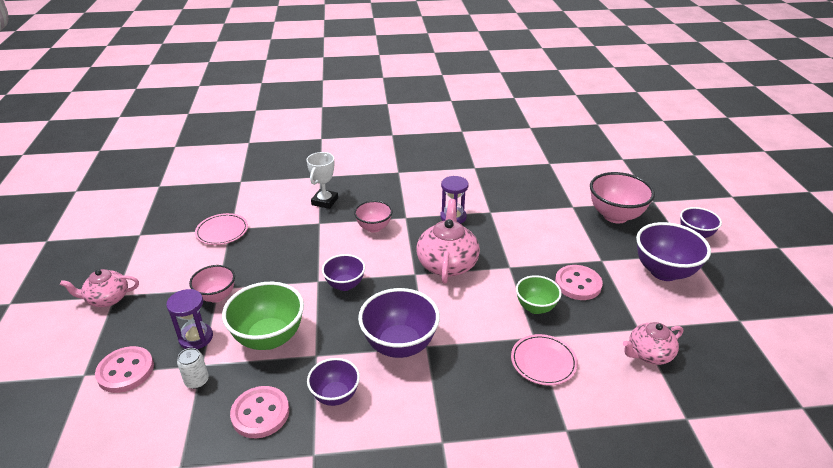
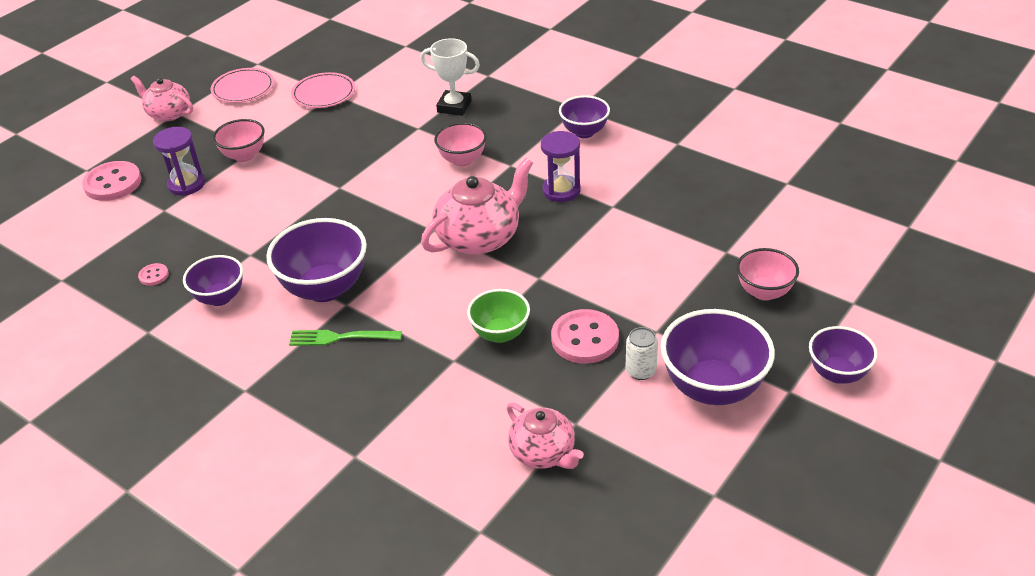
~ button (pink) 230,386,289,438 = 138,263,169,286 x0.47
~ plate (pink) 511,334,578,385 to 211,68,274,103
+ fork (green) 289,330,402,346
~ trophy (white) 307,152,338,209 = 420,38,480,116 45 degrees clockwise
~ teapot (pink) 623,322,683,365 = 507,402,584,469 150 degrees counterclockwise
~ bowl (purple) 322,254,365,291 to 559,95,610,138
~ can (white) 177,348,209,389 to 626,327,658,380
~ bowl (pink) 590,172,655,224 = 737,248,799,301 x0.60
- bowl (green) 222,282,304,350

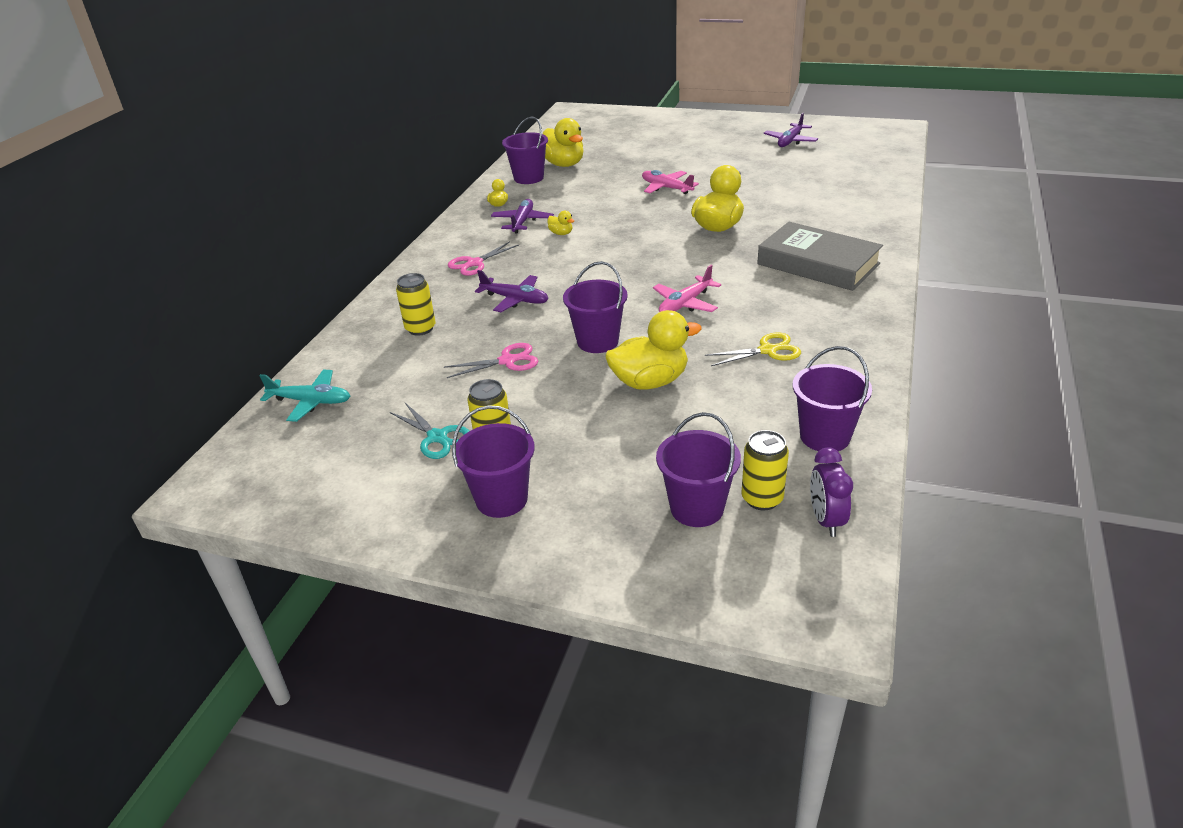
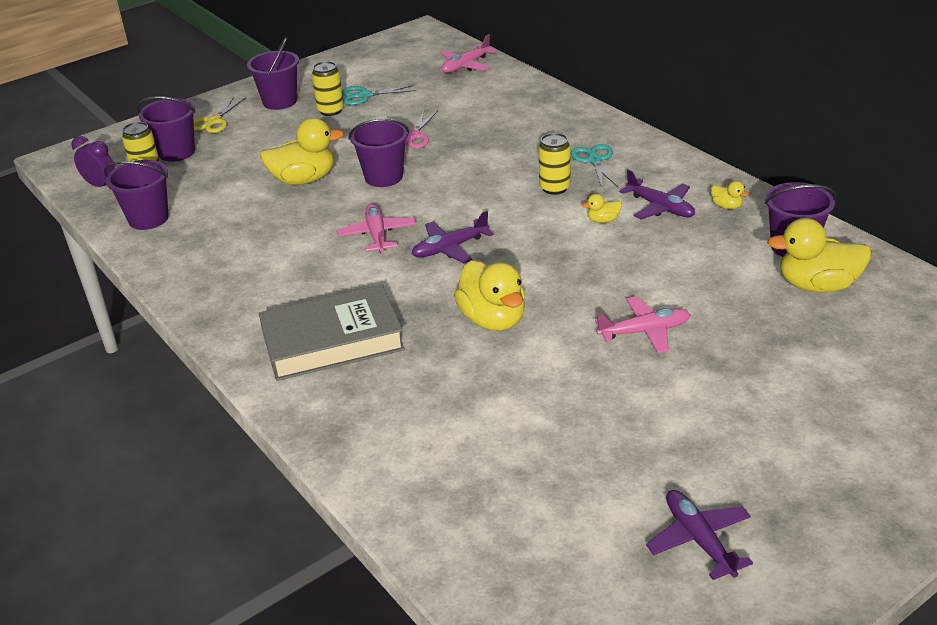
~ scissors (yellow) 705,332,801,366 to 193,97,246,133
~ duck (yellow) 605,310,702,390 = 260,118,344,185 120 degrees counterclockwise
~ plane (purple) 475,270,548,312 to 411,211,494,264
~ plane (turquoise) 259,369,350,422 to plane (pink) 441,34,497,73
~ can (yellow) 396,273,435,336 to 539,133,570,195
~ scissors (pink) 448,241,519,276 to scissors (turquoise) 571,144,618,188

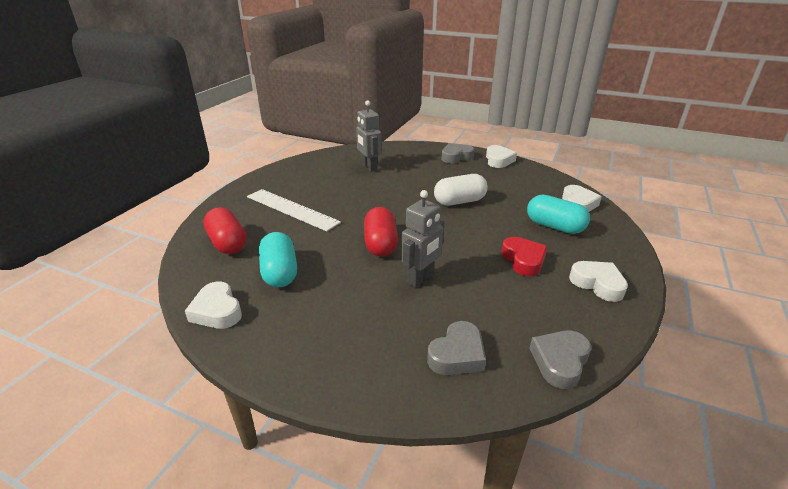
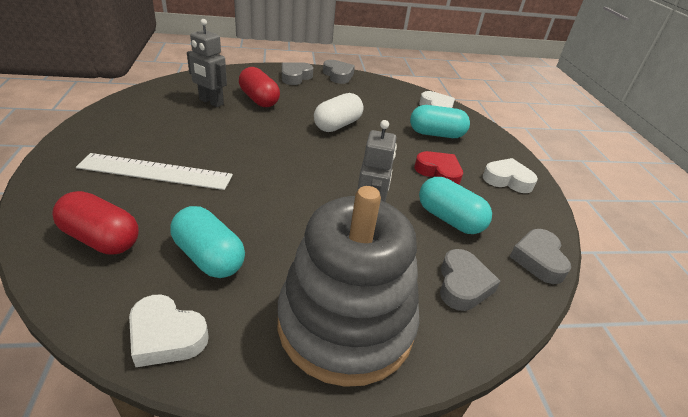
~ capsule (red) 364,207,398,257 to 239,67,280,107
+ stacking toy (grey) 278,186,419,387
~ heart (white) 486,145,517,168 to heart (grey) 323,60,355,84
+ capsule (turquoise) 419,177,492,234

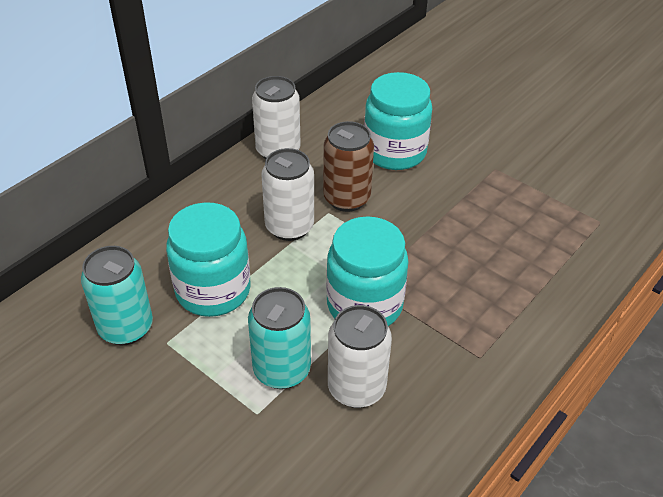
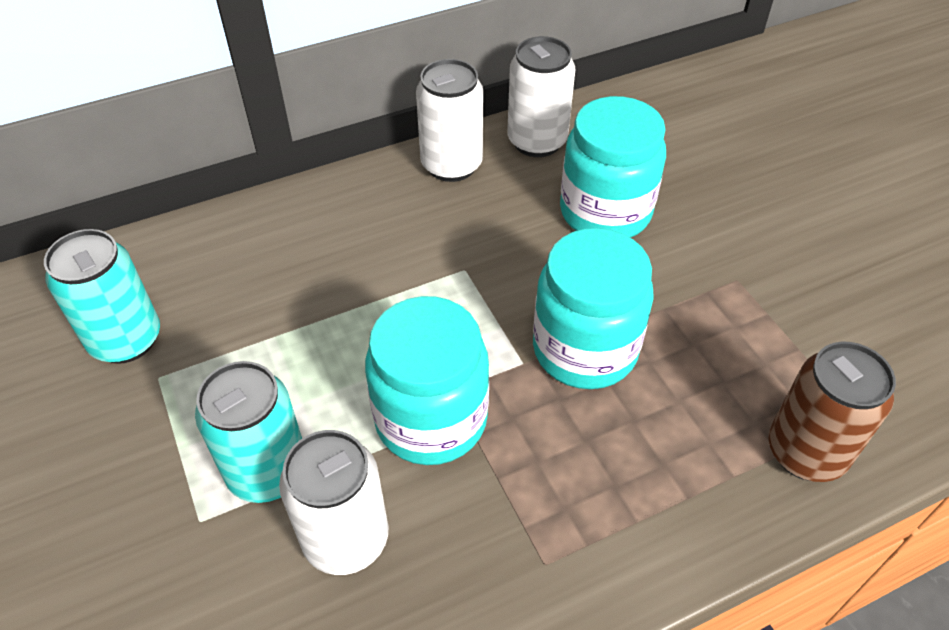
~ can (white) 261,148,314,241 to 507,36,575,157
~ jar (turquoise) 166,203,251,317 to 533,228,654,389
~ can (brown) 323,121,374,212 to 769,342,896,482

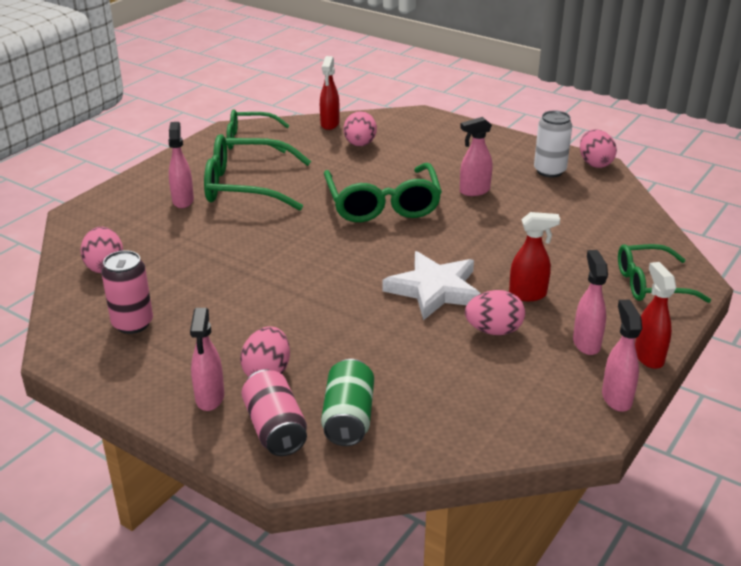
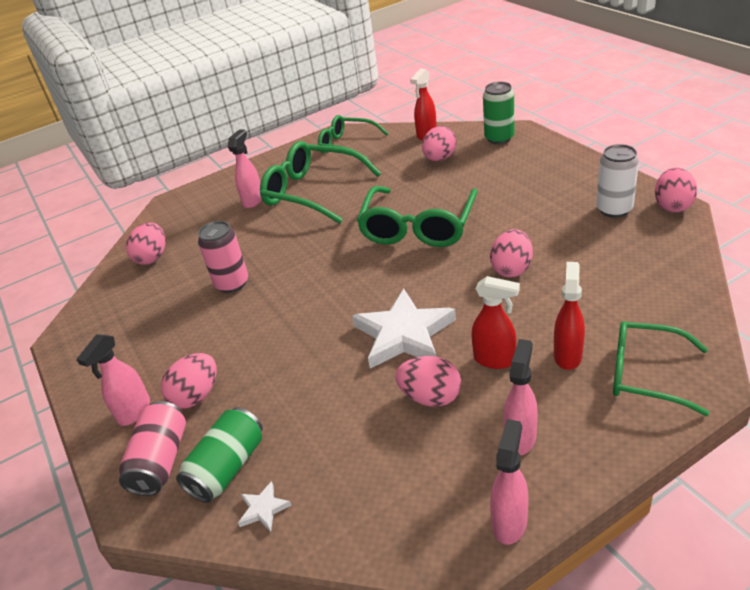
~ can (pink) 101,250,153,334 to 198,221,248,293
+ star (white) 238,481,291,532
+ can (green) 483,82,514,144
+ egg (pink) 490,229,533,277
~ spray bottle (red) 635,262,676,369 to 554,262,585,370
- spray bottle (pink) 460,117,492,196

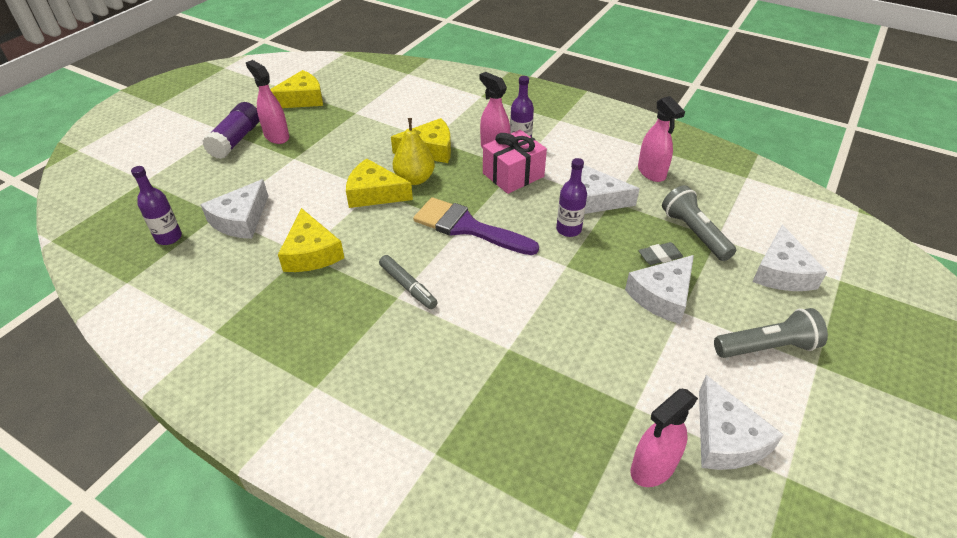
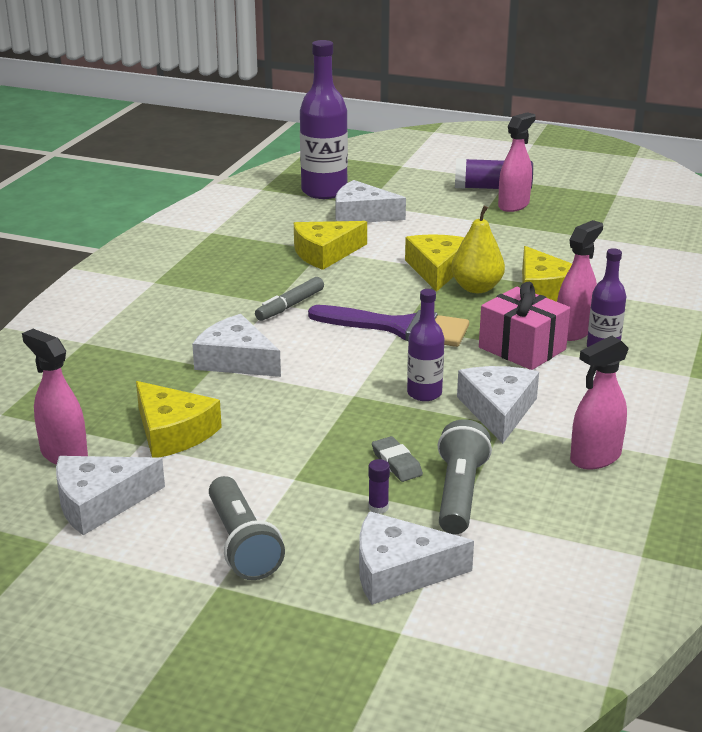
~ cheese (yellow) 270,70,323,108 to 136,381,222,458
~ cheese (white) 625,255,694,324 to 192,314,281,377
~ bottle (purple) 131,166,182,245 = 300,40,348,199 x1.81
~ brush (purple) 413,197,539,255 = 308,305,469,347 90 degrees clockwise
+ glue stick (purple) 368,459,390,514
~ flashlight (grey) 662,185,736,261 = 437,419,492,534 45 degrees counterclockwise

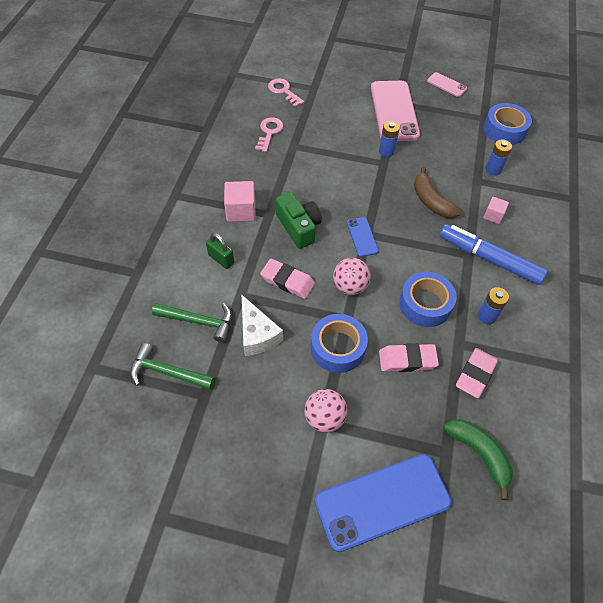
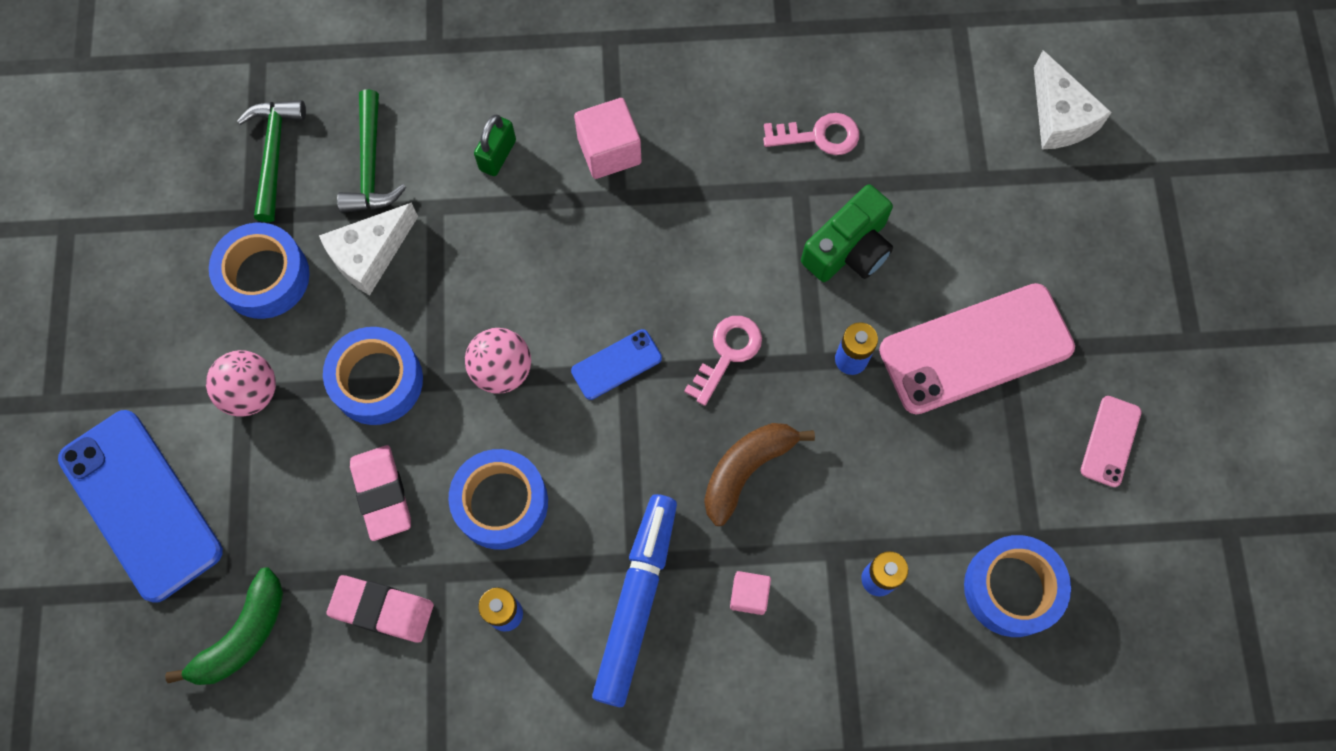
+ tape (blue) 209,223,310,319
~ key (pink) 268,78,304,107 to 684,316,762,406
~ camera (green) 275,192,322,249 to 801,185,893,282
+ cheese (white) 1034,50,1112,150
- eraser (pink) 260,259,315,299

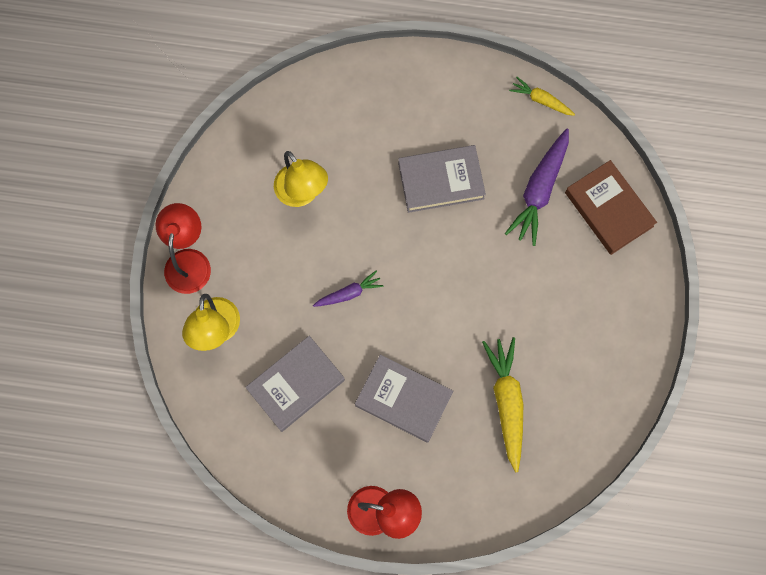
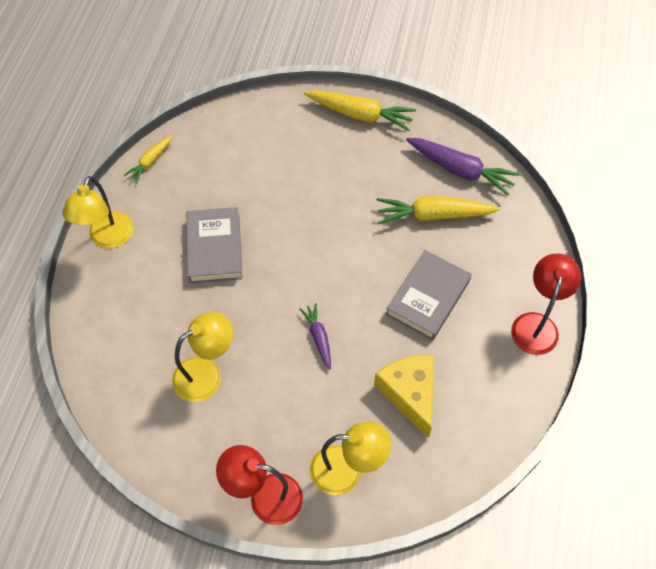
+ lamp (yellow) 62,176,134,249
+ carrot (yellow) 304,90,416,131
~ book (grey) 245,336,345,432 to cheese (yellow) 374,355,434,438
~ carrot (purple) 505,128,569,246 to 406,138,520,196
- book (brown) 565,160,657,255

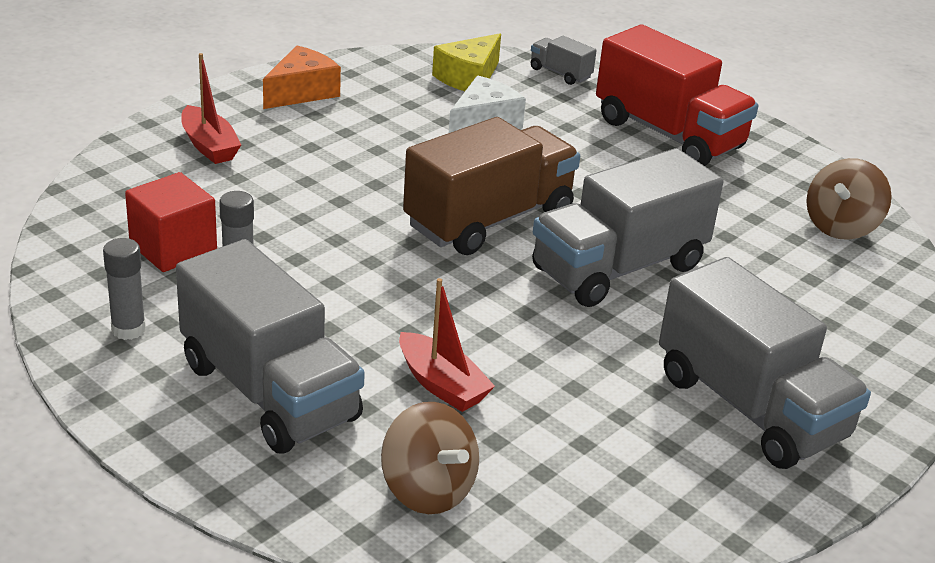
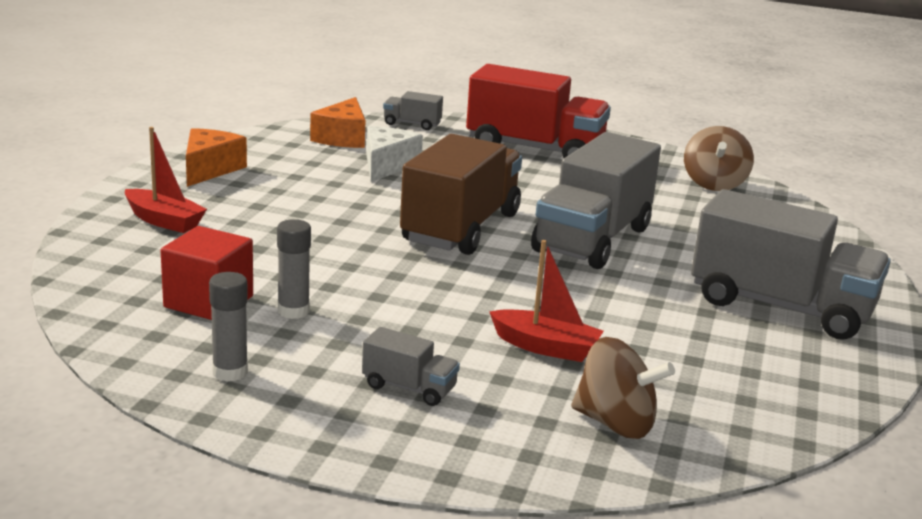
~ cheese (yellow) 432,33,501,91 to cheese (orange) 310,97,366,148
~ truck (grey) 176,239,365,454 = 362,327,460,406 x0.44

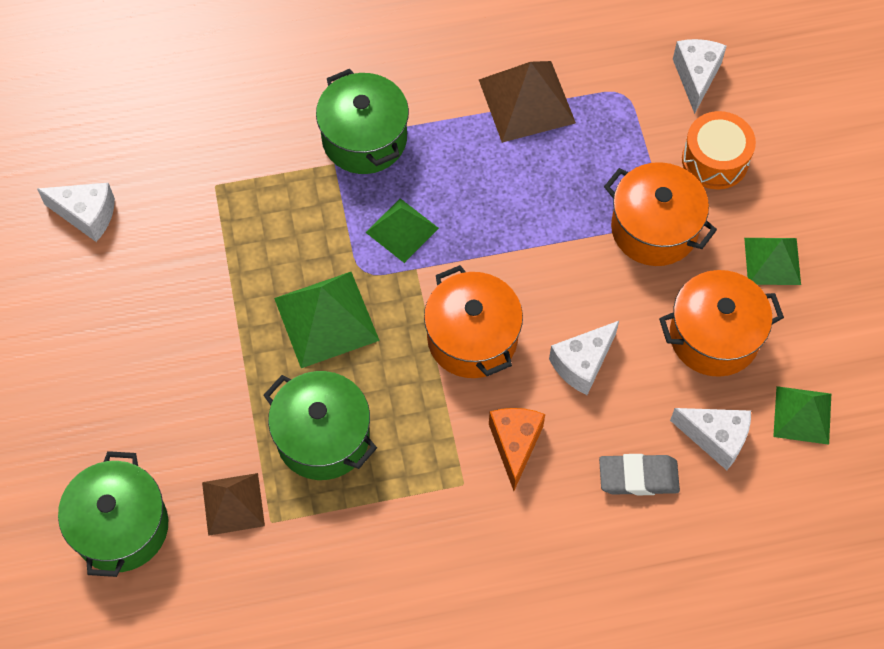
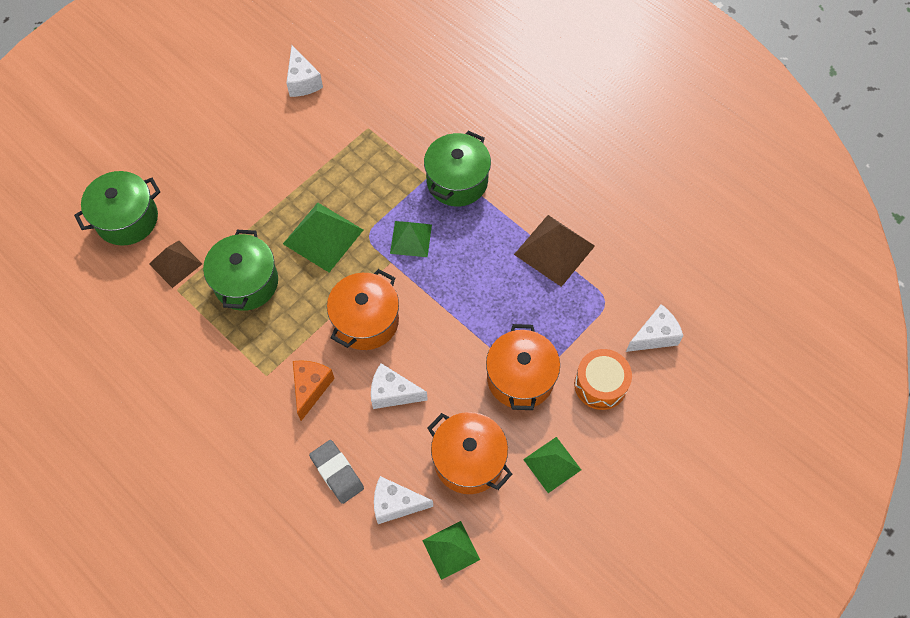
~ cheese (orange) 489,408,545,491 = 293,360,335,421 45 degrees counterclockwise
~ cheese (white) 670,408,751,470 = 374,476,433,524 105 degrees clockwise

